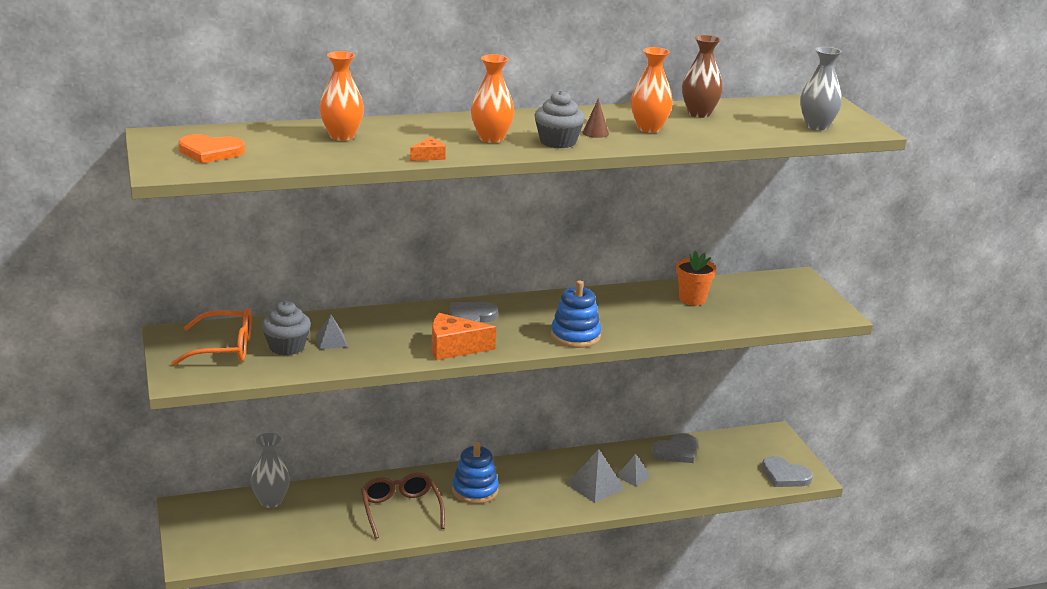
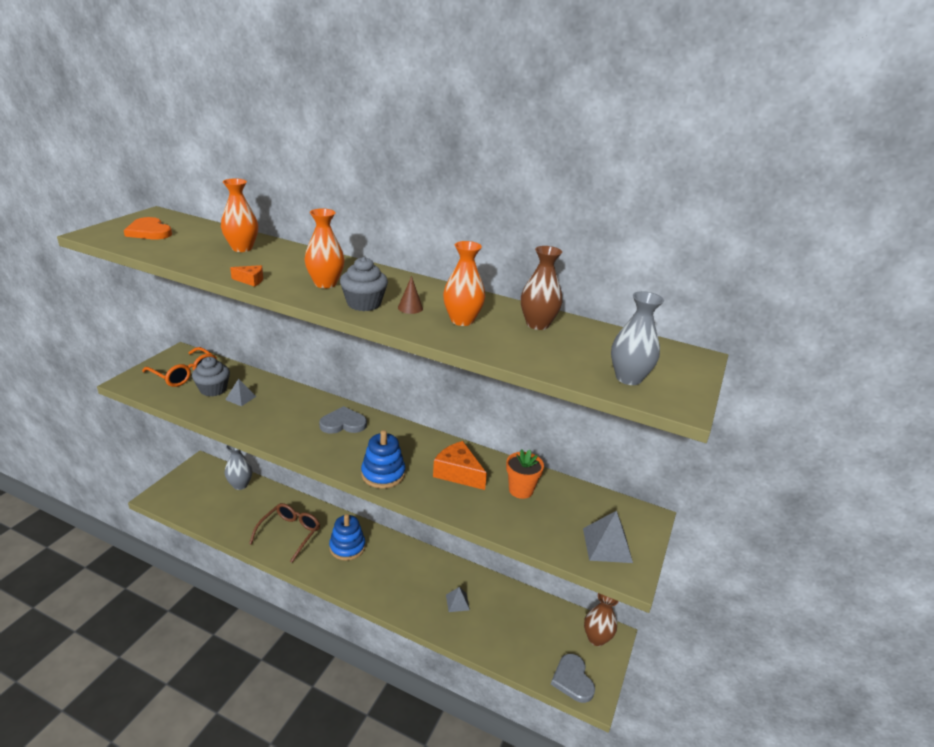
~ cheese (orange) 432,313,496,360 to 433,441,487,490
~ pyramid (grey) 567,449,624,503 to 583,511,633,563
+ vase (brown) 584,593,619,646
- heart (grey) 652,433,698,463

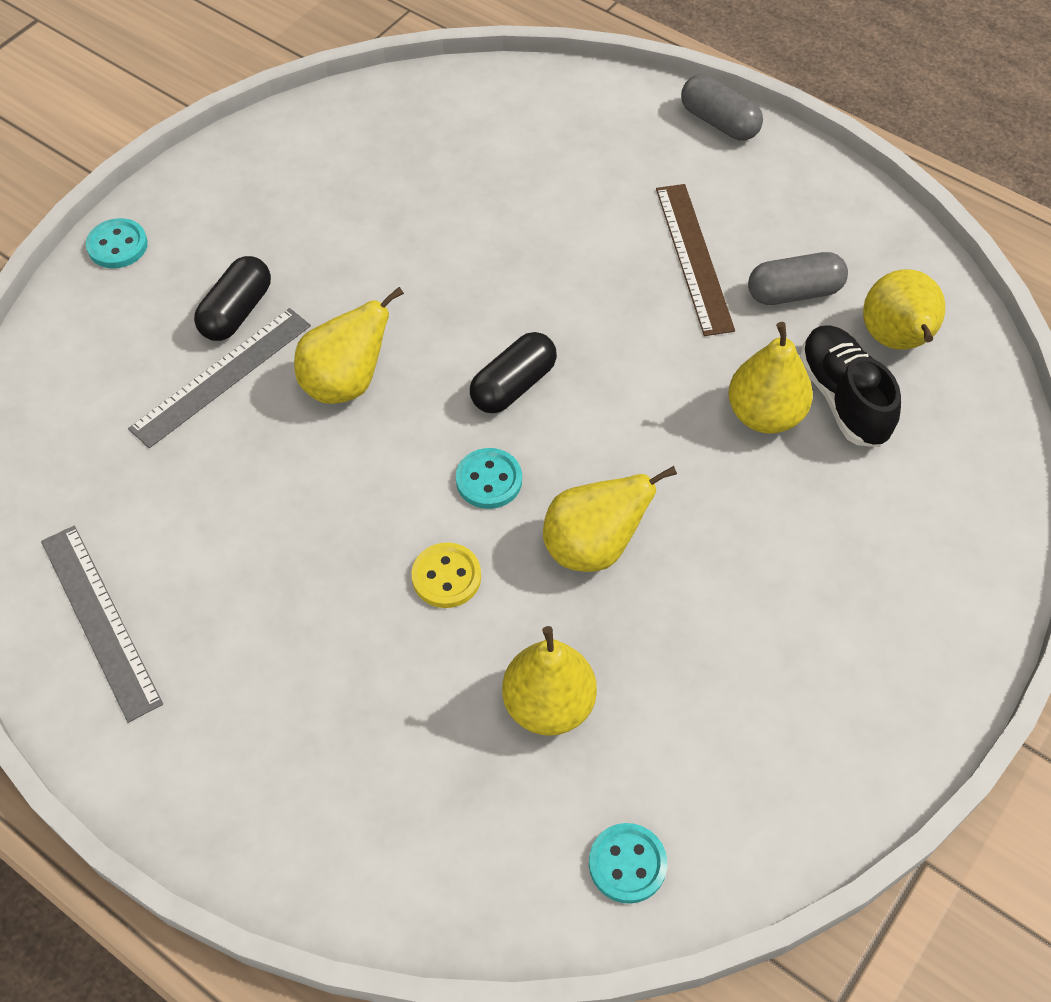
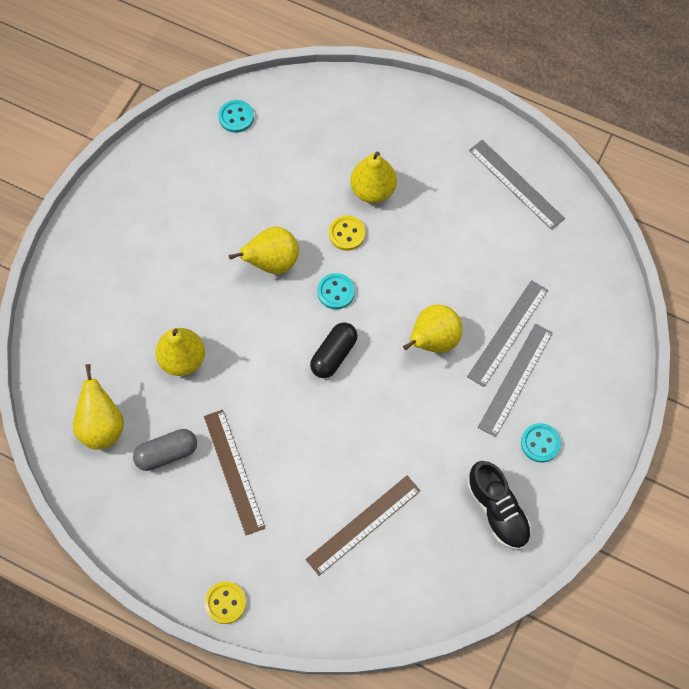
~ capsule (grey) 681,74,763,141 to button (yellow) 204,581,246,624
+ ruler (brown) 306,476,421,576
~ pear (yellow) 502,626,597,736 to 351,152,397,203
~ shoe (black) 800,325,901,447 to 467,461,532,550
~ capsule (black) 194,256,271,341 to ruler (grey) 478,324,553,437
~ button (turquoise) 86,218,148,268 to 521,423,561,463

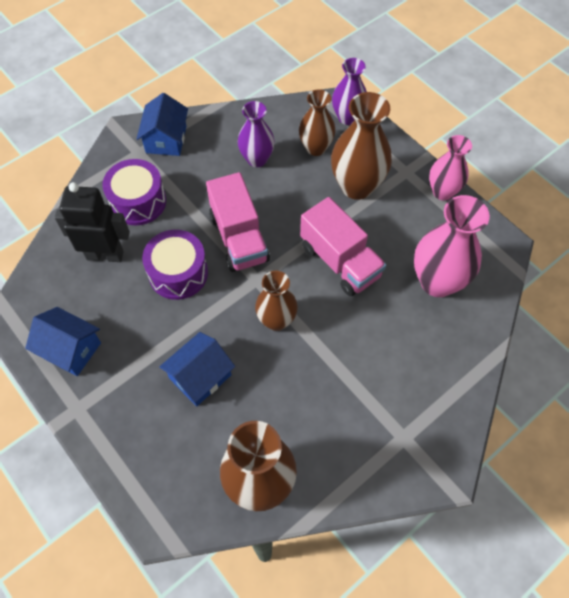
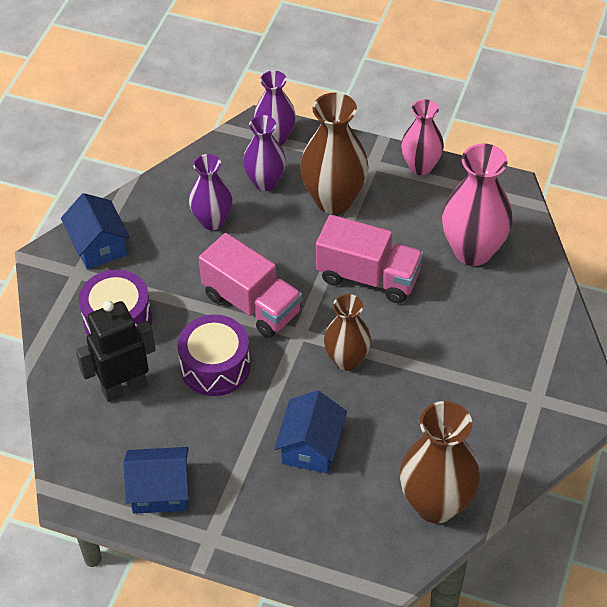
~ vase (brown) 299,89,336,156 to vase (purple) 243,115,286,191

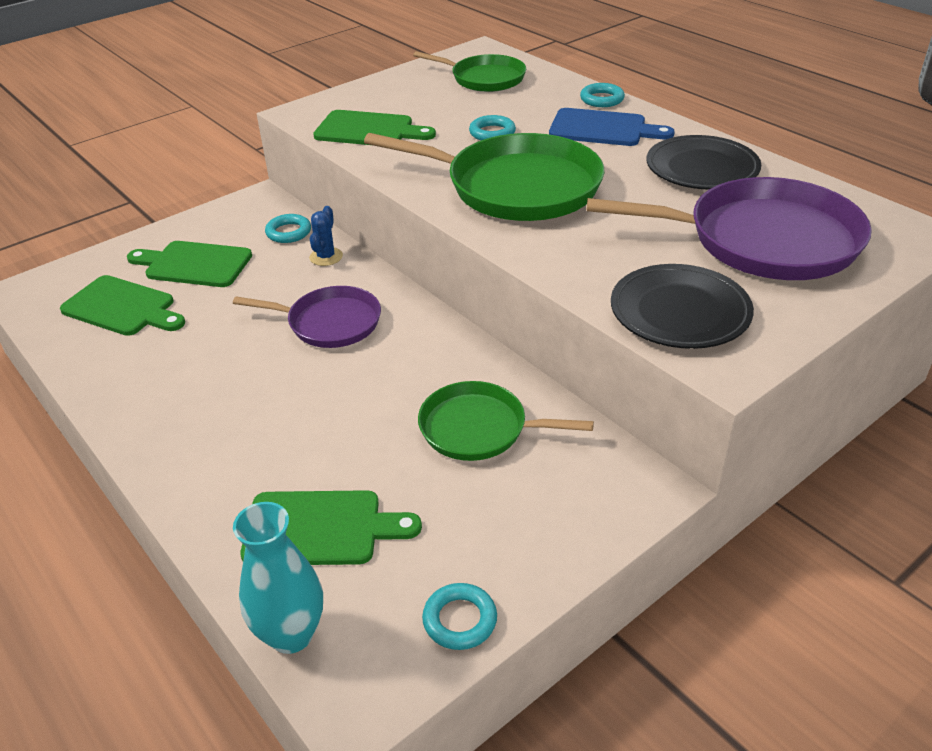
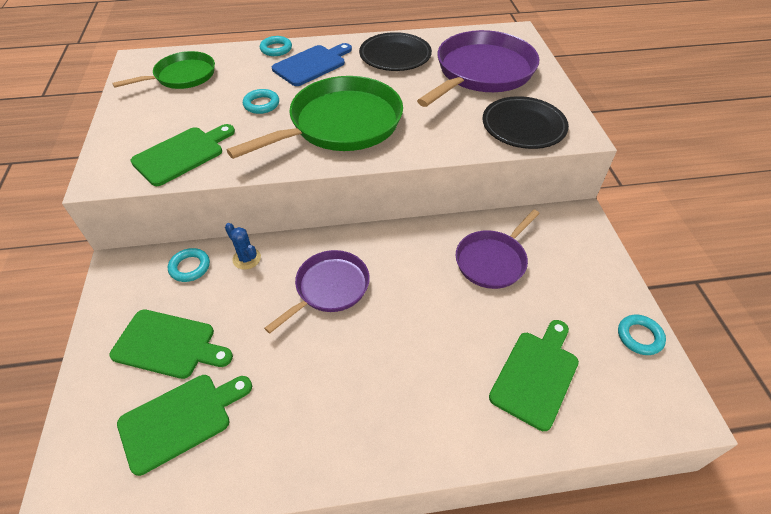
~ cutting board (green) 127,241,252,287 = 109,309,233,379 120 degrees counterclockwise
~ pan (green) 418,381,594,461 to pan (purple) 456,210,540,289
- vase (turquoise) 233,502,323,654

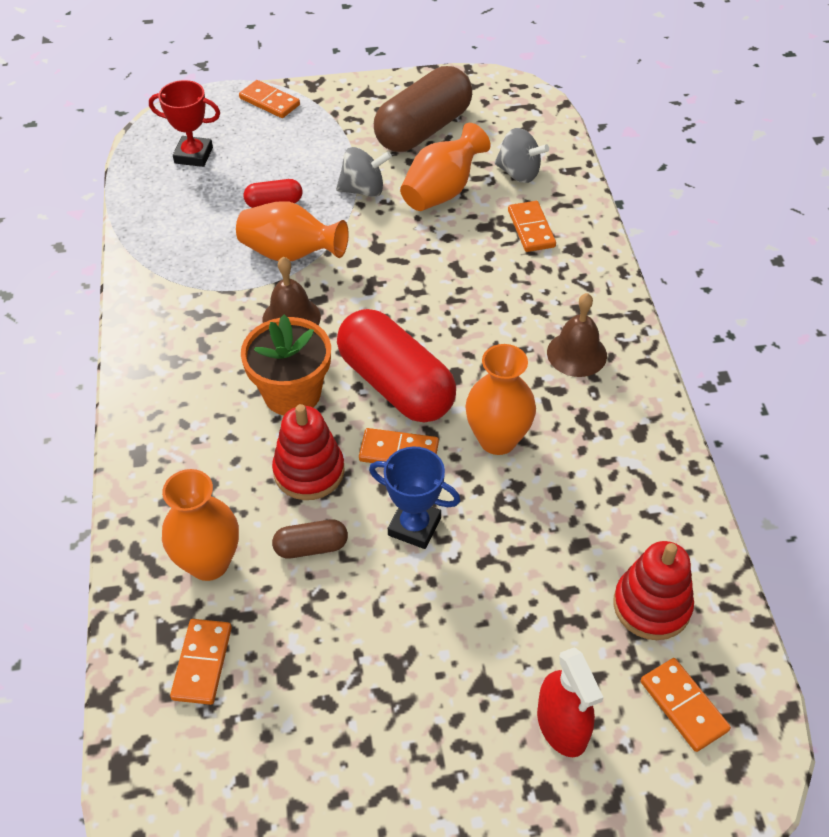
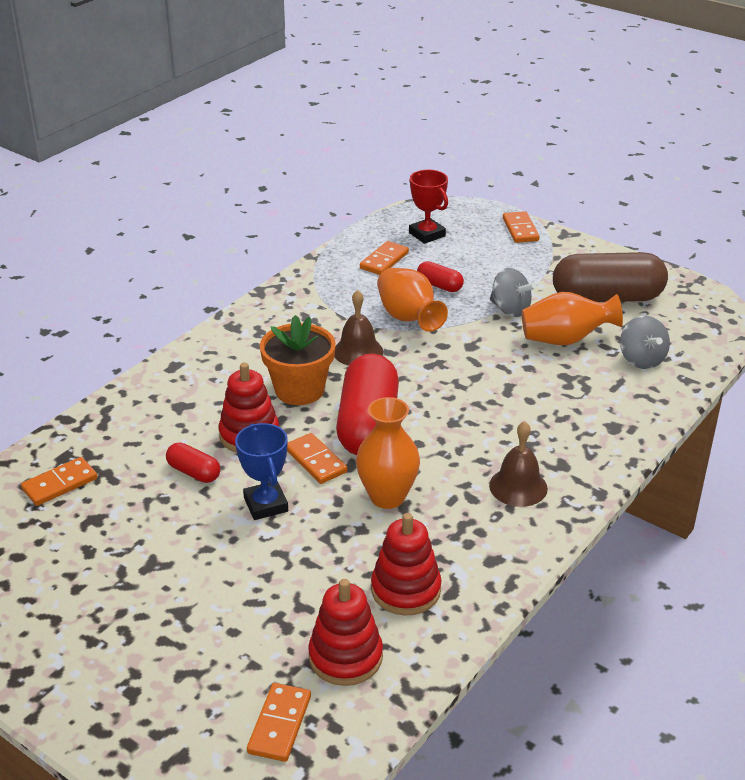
~ capsule (brown) 272,519,348,559 to capsule (red) 166,442,220,483
~ domino (orange) 508,201,556,252 to 360,241,409,275
+ stacking toy (red) 371,513,442,616
- vase (orange) 162,469,239,581
- spray bottle (red) 537,647,604,757

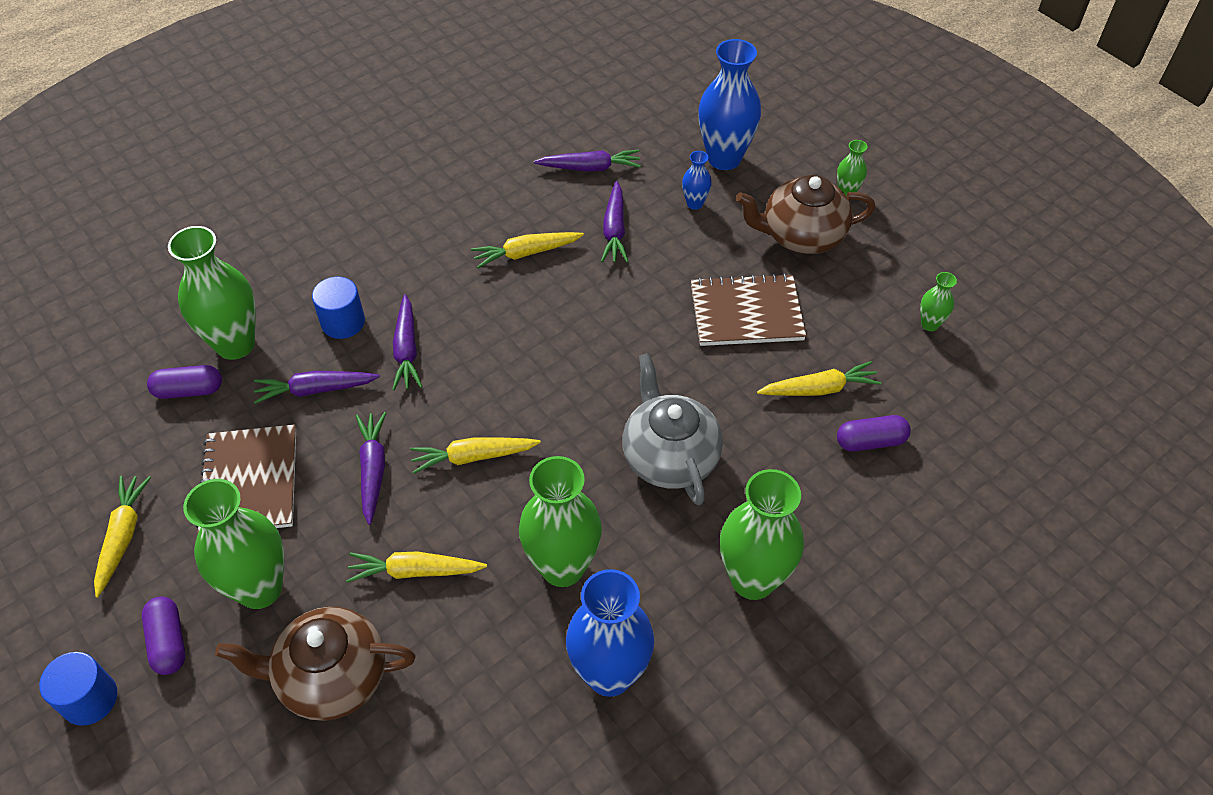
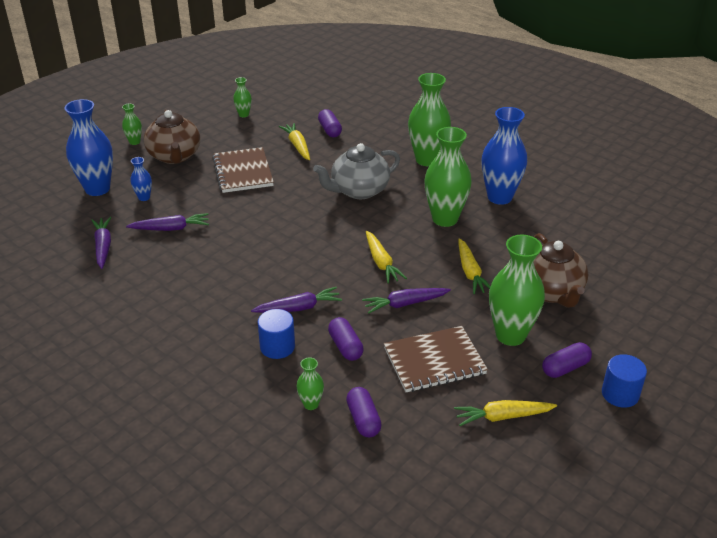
~ vase (green) 168,226,256,360 = 296,358,324,410 x0.47
~ carrot (purple) 254,371,380,404 to capsule (purple) 328,317,364,361
- carrot (yellow) 471,232,584,268

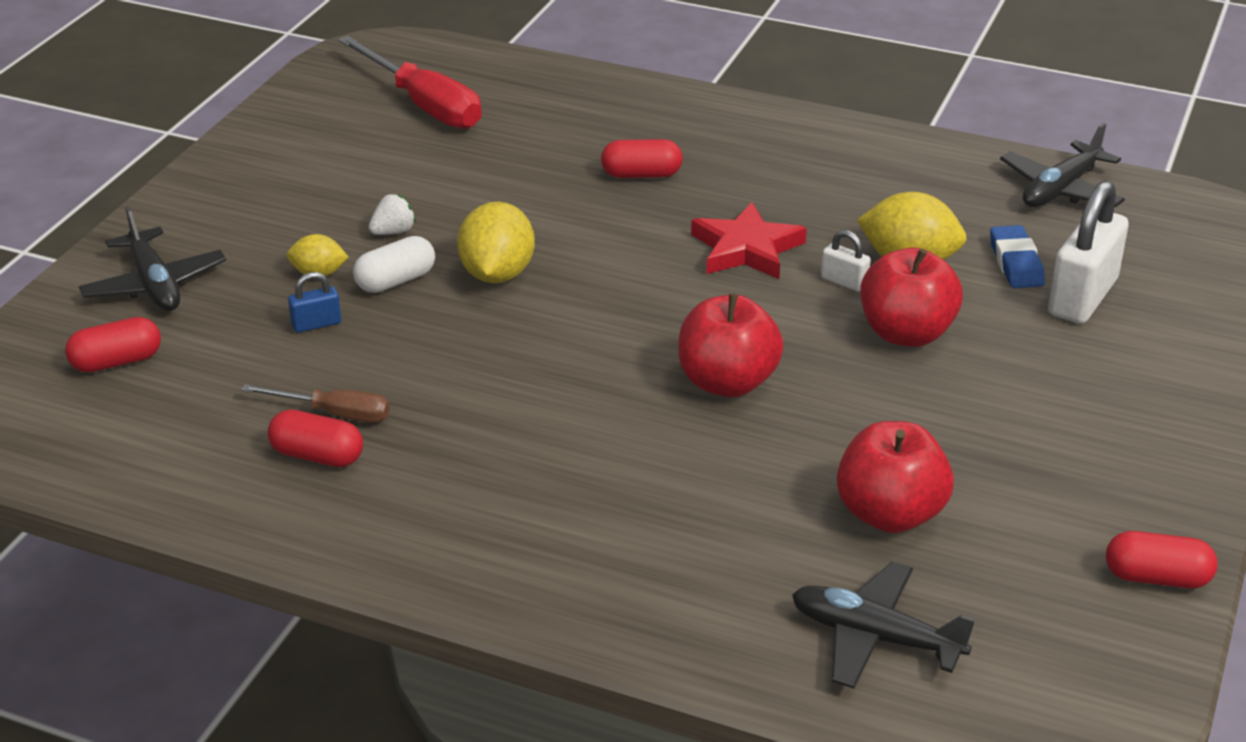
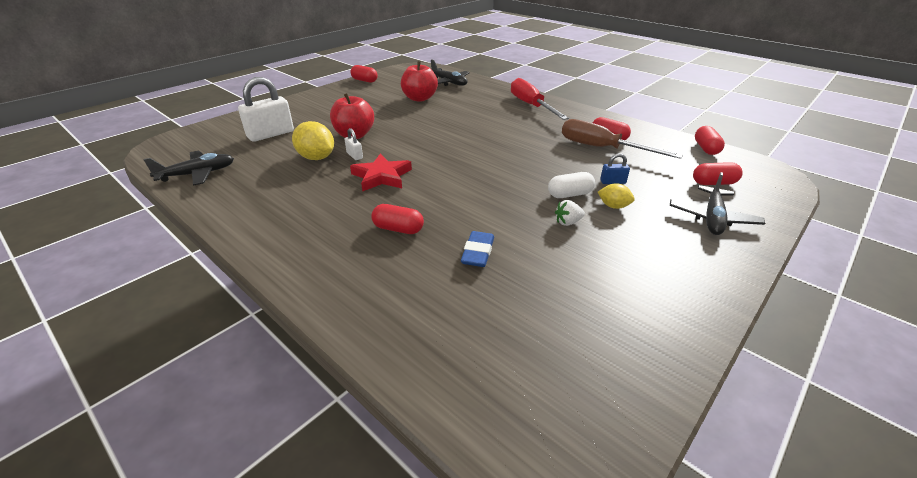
~ eraser (blue) 990,225,1045,288 to 461,231,494,267
~ screwdriver (red) 338,35,482,129 to 511,78,569,120
~ screwdriver (brown) 241,384,390,423 = 562,119,683,159 x1.79
~ plane (black) 79,206,226,311 = 670,172,765,235 150 degrees counterclockwise
+ capsule (red) 695,126,725,155
- lemon (yellow) 457,202,535,283
- apple (red) 678,294,784,397

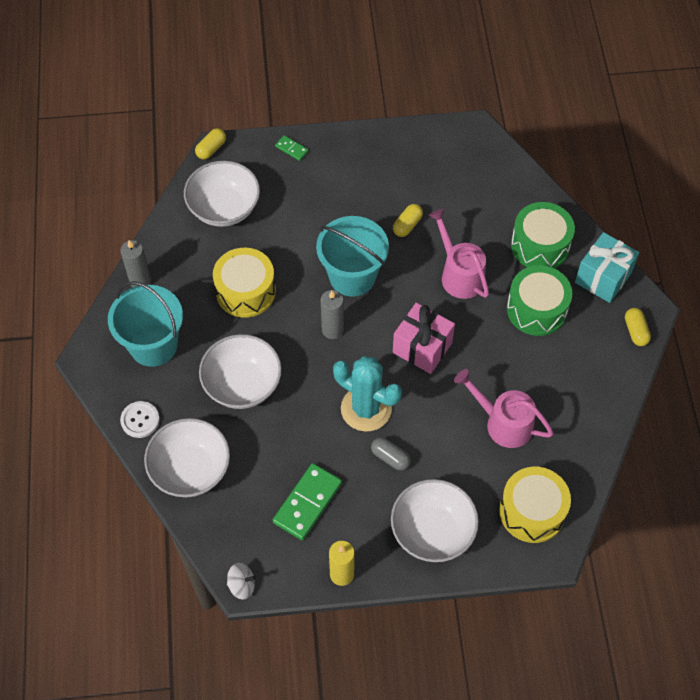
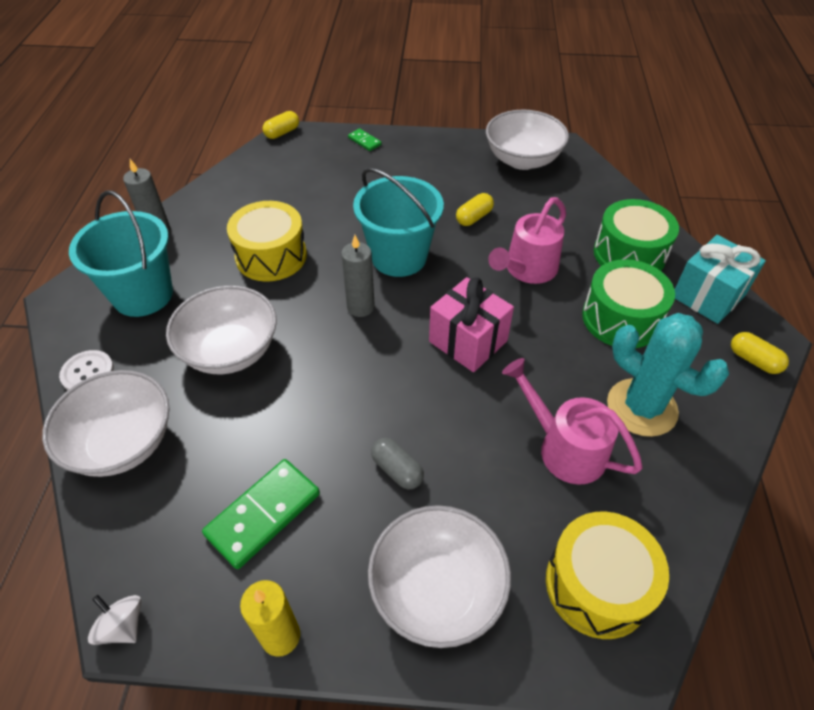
~ spinning top (white) 227,563,256,600 = 88,595,141,645 150 degrees counterclockwise
~ bowl (white) 184,161,260,227 to 486,110,569,170
~ watering can (pink) 428,209,489,299 = 488,197,566,284 120 degrees counterclockwise
~ cactus (turquoise) 333,356,402,432 to 607,313,729,437
~ capsule (yellow) 625,308,651,346 = 731,332,789,374 45 degrees counterclockwise

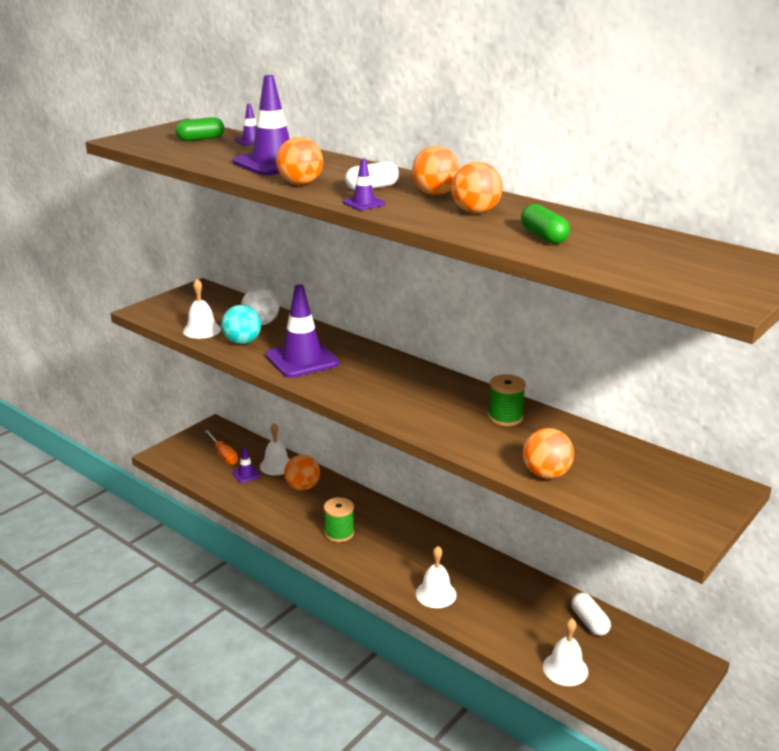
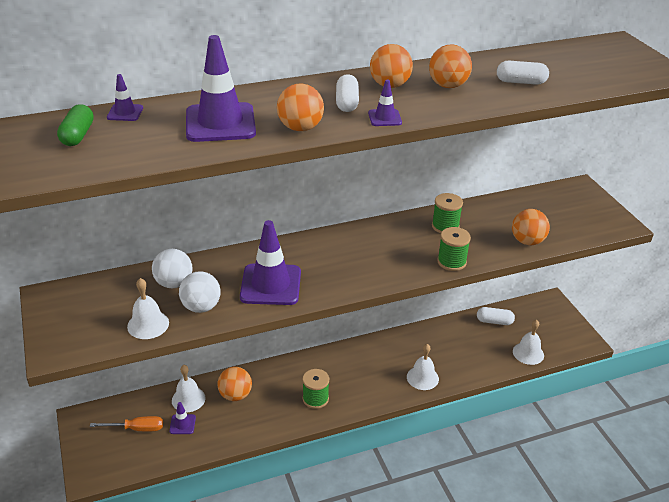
~ ball (turquoise) 221,305,261,344 to ball (white) 179,271,221,313
+ spool (green) 437,227,471,271
~ capsule (green) 521,204,570,244 to capsule (white) 497,61,549,85

